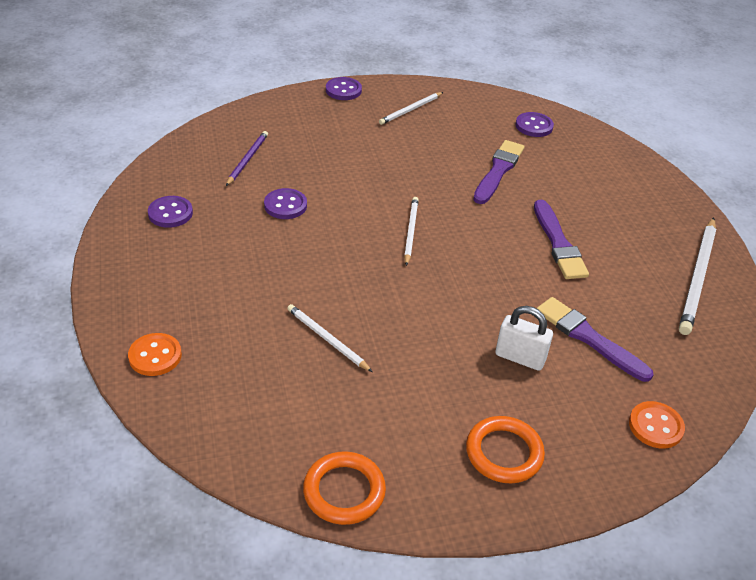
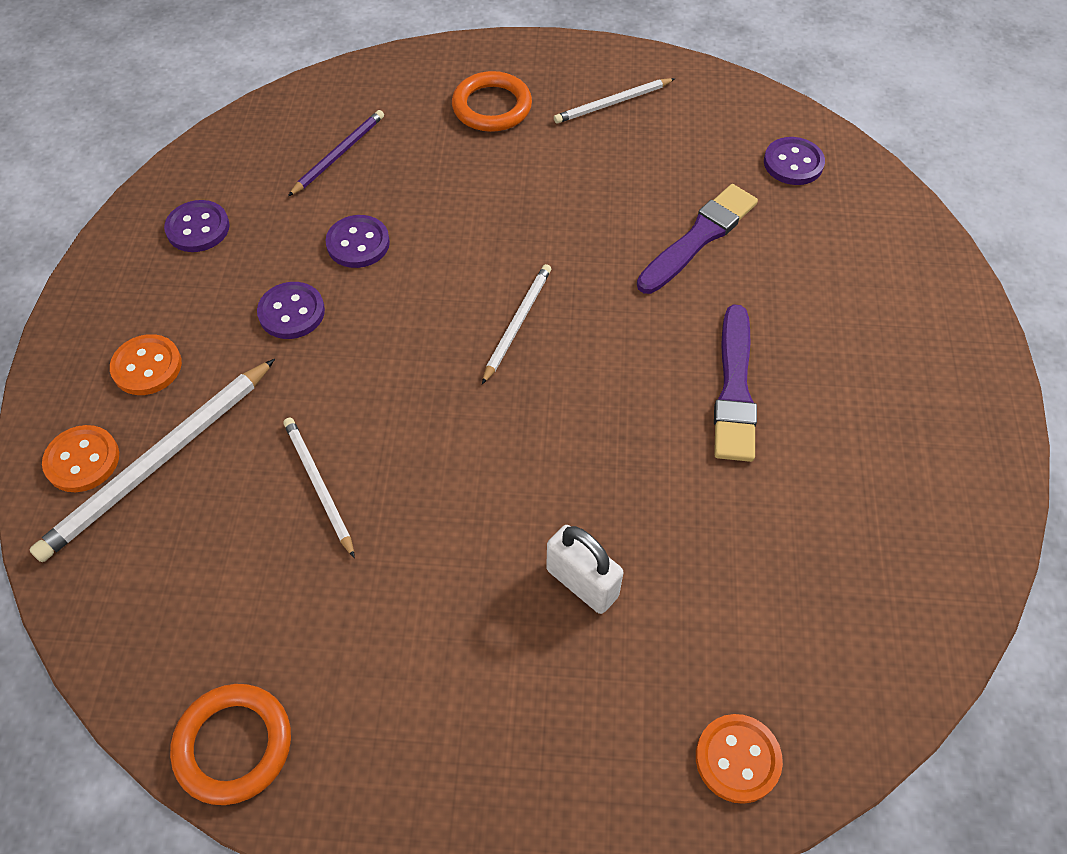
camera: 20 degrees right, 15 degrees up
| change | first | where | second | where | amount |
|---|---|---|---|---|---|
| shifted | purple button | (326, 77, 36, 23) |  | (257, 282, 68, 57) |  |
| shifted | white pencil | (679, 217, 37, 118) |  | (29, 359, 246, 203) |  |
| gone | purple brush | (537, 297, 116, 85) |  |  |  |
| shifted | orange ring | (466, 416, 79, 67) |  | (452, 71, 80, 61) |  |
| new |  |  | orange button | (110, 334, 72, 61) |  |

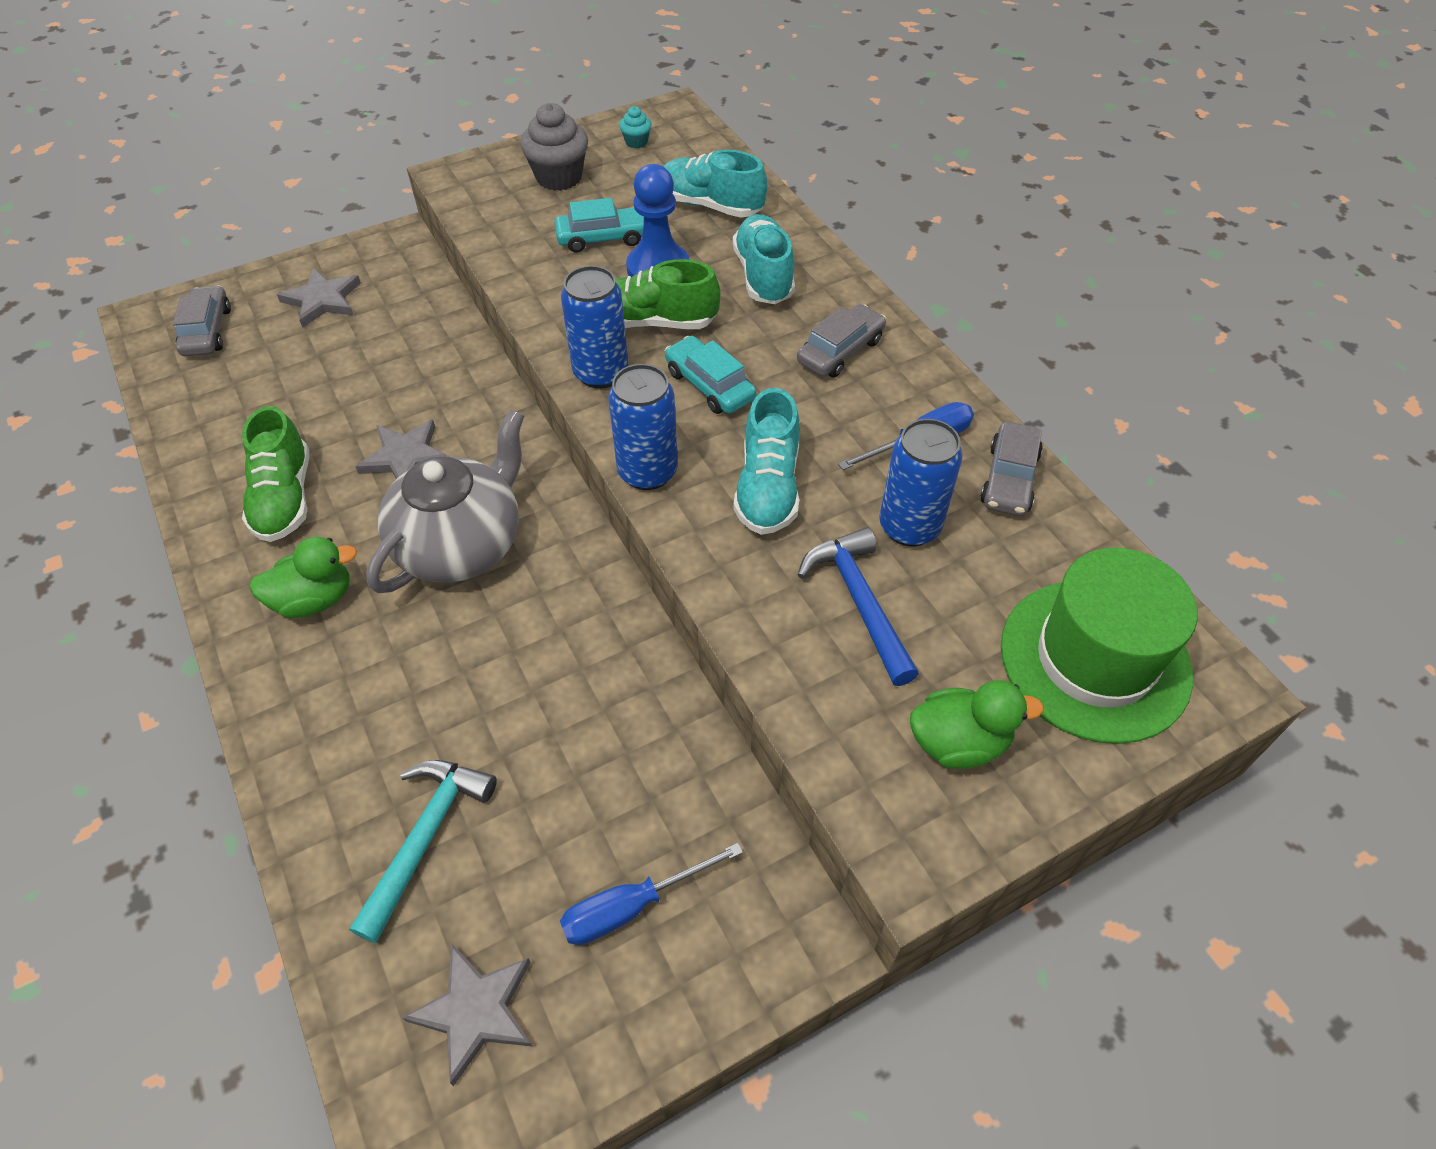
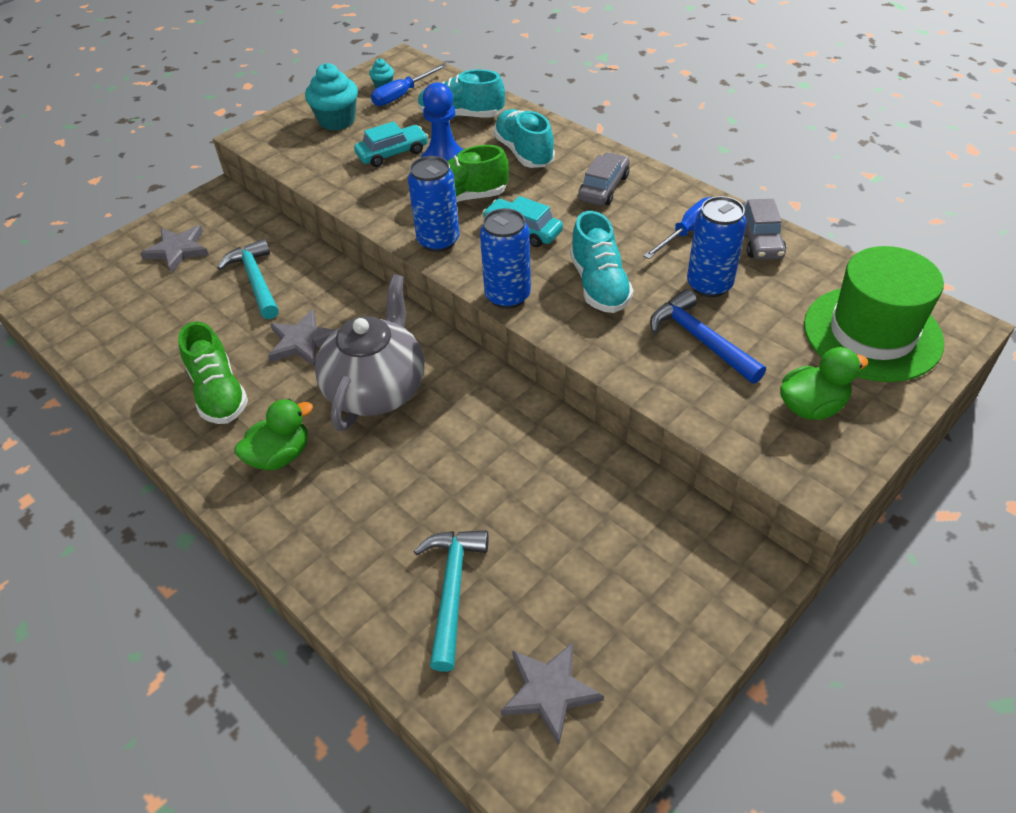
camera: 15 degrees left, 5 degrees down
| change | first | where | second | where | amount |
|---|---|---|---|---|---|
| repainted | grey cupcake | (520, 103, 68, 88) | turquoise cupcake | (305, 63, 53, 68) |  |
| gone | grey car | (173, 285, 58, 71) |  |  |  |
| shifted | blue screwdriver | (560, 843, 183, 102) |  | (371, 64, 75, 42) |  |
| new |  |  | turquoise hammer | (217, 239, 62, 80) |  |

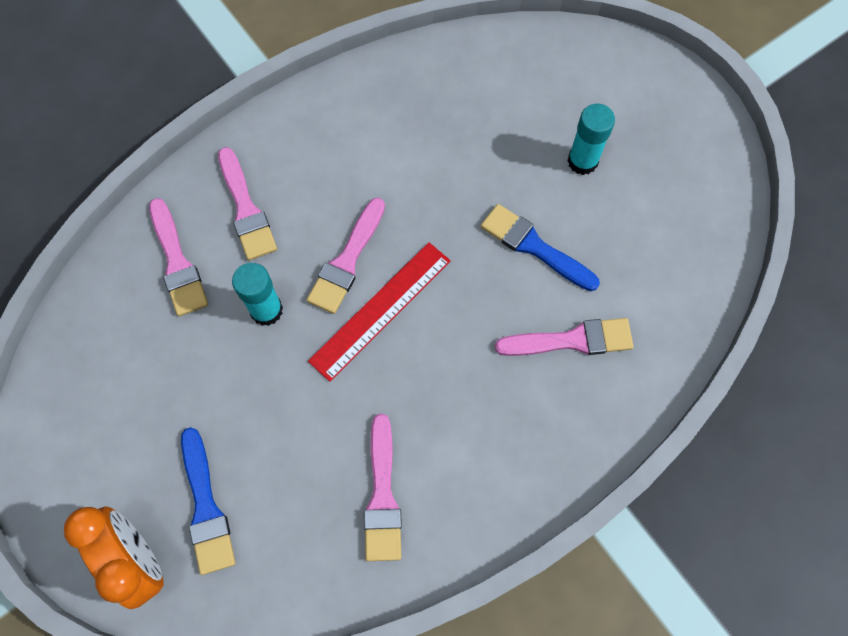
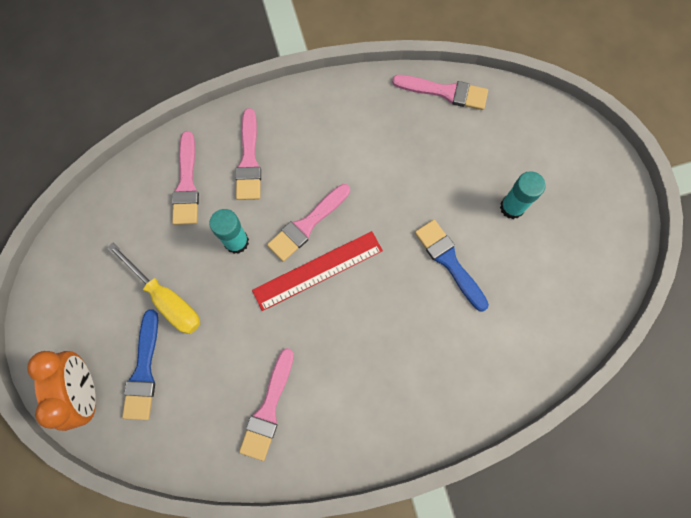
camera: 20 degrees right, 5 degrees up
| change | first | where | second | where | amount |
|---|---|---|---|---|---|
| shifted | pink brush | (495, 318, 139, 38) |  | (392, 75, 96, 35) |  |
| new |  |  | yellow screwdriver | (107, 243, 93, 91) |  |

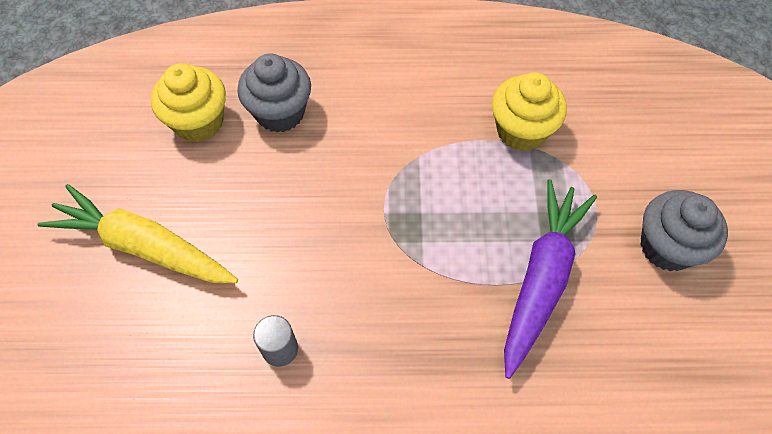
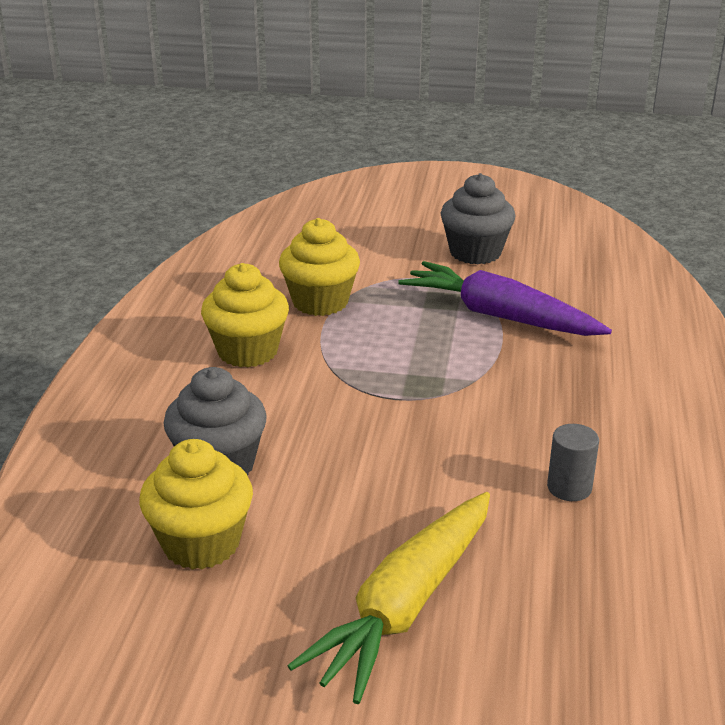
camera: 80 degrees left, 30 degrees down
| change | first | where | second | where | amount |
|---|---|---|---|---|---|
| new |  |  | yellow cupcake | (201, 263, 88, 104) |  |

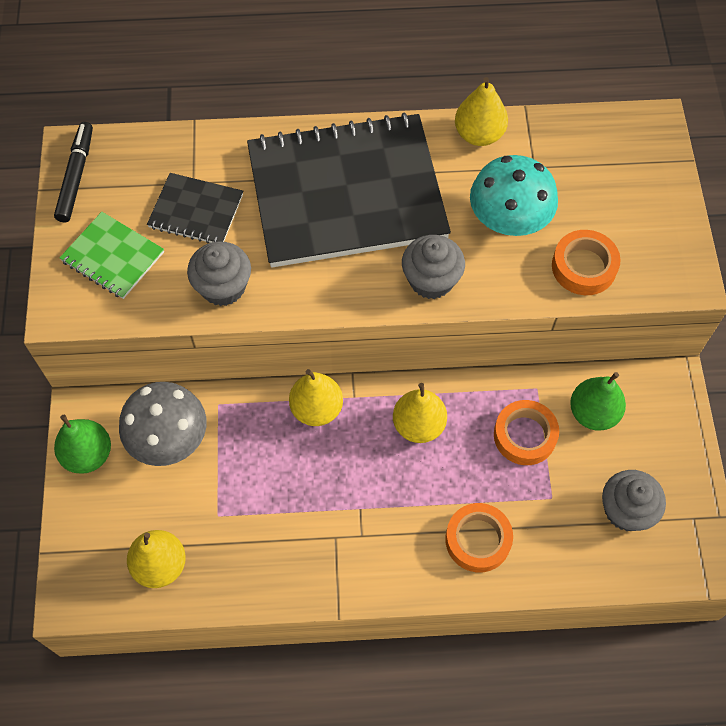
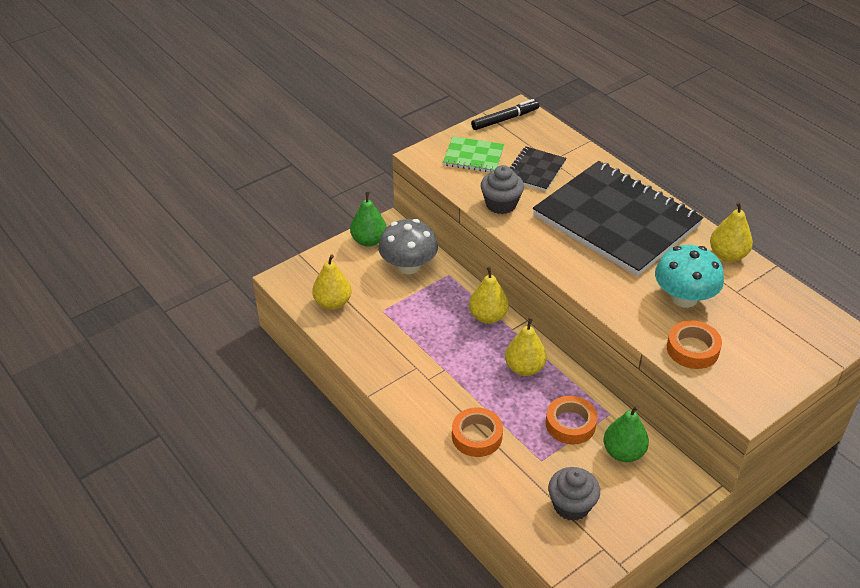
camera: 55 degrees right, 20 degrees down
| change | first | where | second | where | amount |
|---|---|---|---|---|---|
| rotated | black notebook | (147, 173, 96, 70) |  | (510, 147, 57, 44) | 45 degrees clockwise |
| rotated | green notebook | (60, 212, 104, 87) |  | (443, 137, 61, 35) | 75 degrees counterclockwise |
| gone | grey cupcake | (402, 235, 63, 64) |  |  |  |

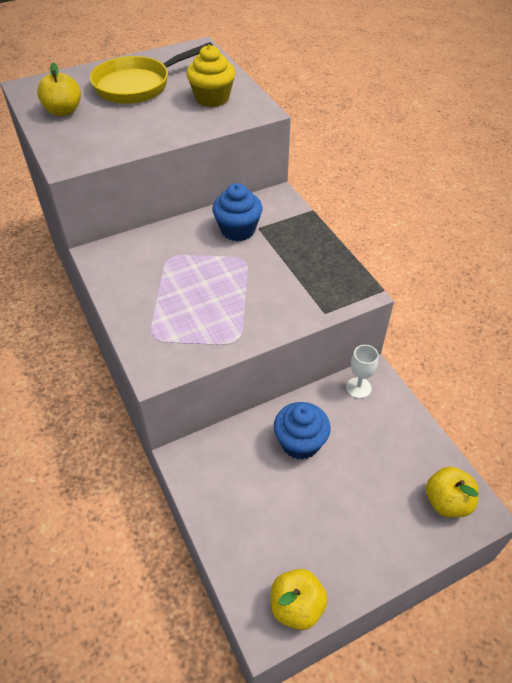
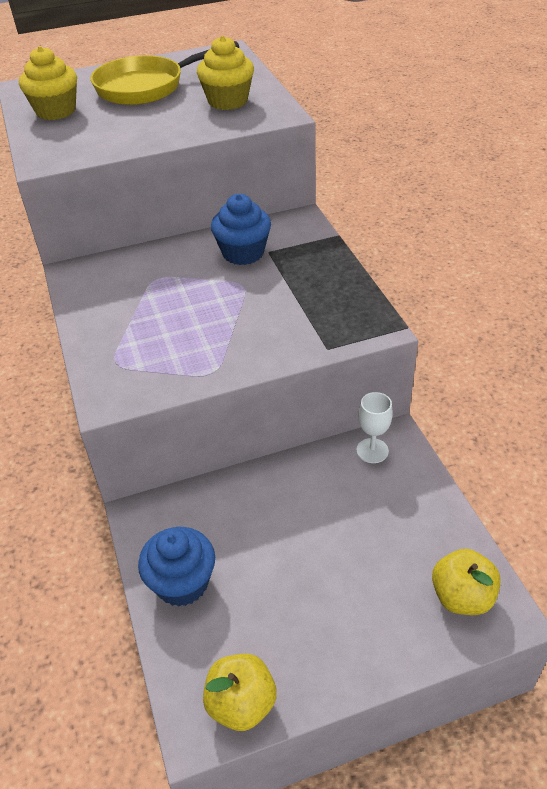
camera: 10 degrees right, 5 degrees down
| change | first | where | second | where | amount |
|---|---|---|---|---|---|
| swapped | yellow apple | (37, 62, 44, 54) | yellow cupcake | (19, 46, 58, 74) |  |
| shifted | blue cupcake | (274, 402, 57, 58) |  | (138, 527, 77, 80) |  |

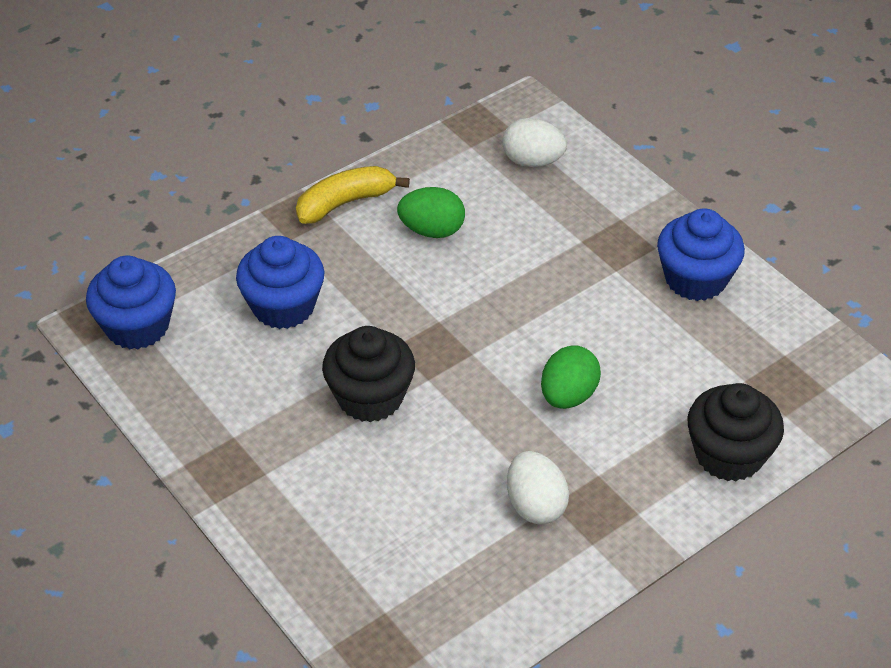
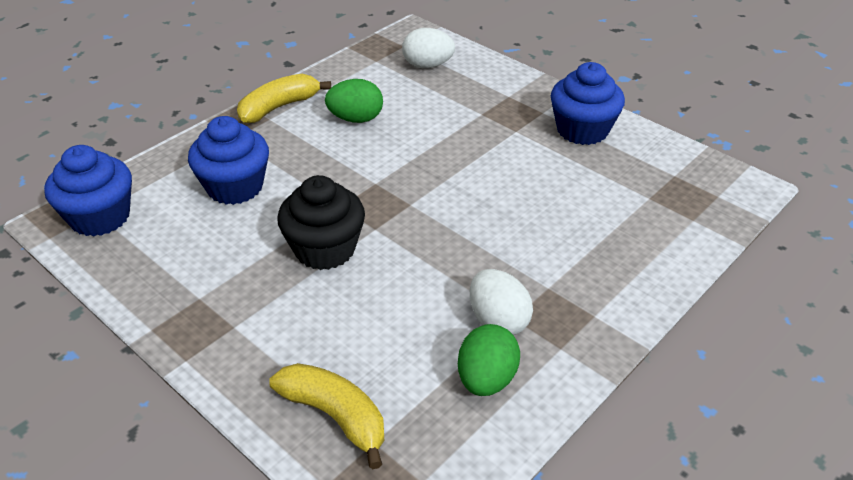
camera: 10 degrees left, 5 degrees down
| change | first | where | second | where | amount |
|---|---|---|---|---|---|
| shifted | green egg | (541, 345, 60, 64) |  | (458, 324, 62, 72) |  |
| gone | black cupcake | (688, 383, 96, 98) |  |  |  |
| new |  |  | yellow banana | (269, 363, 115, 106) |  |

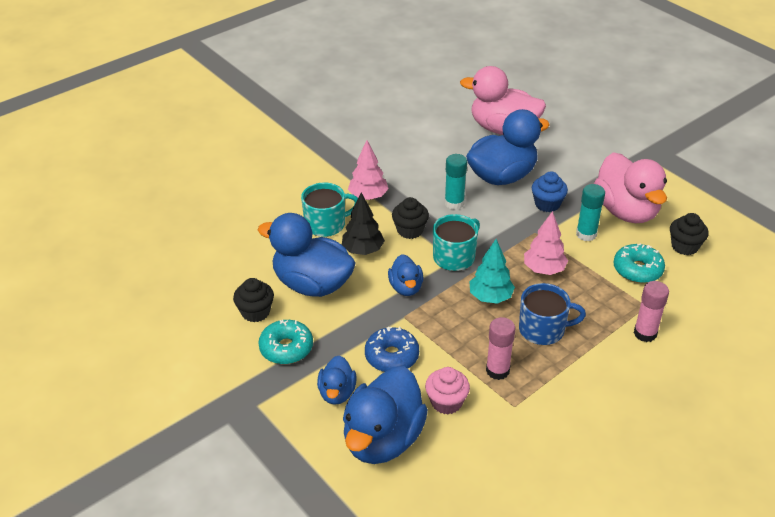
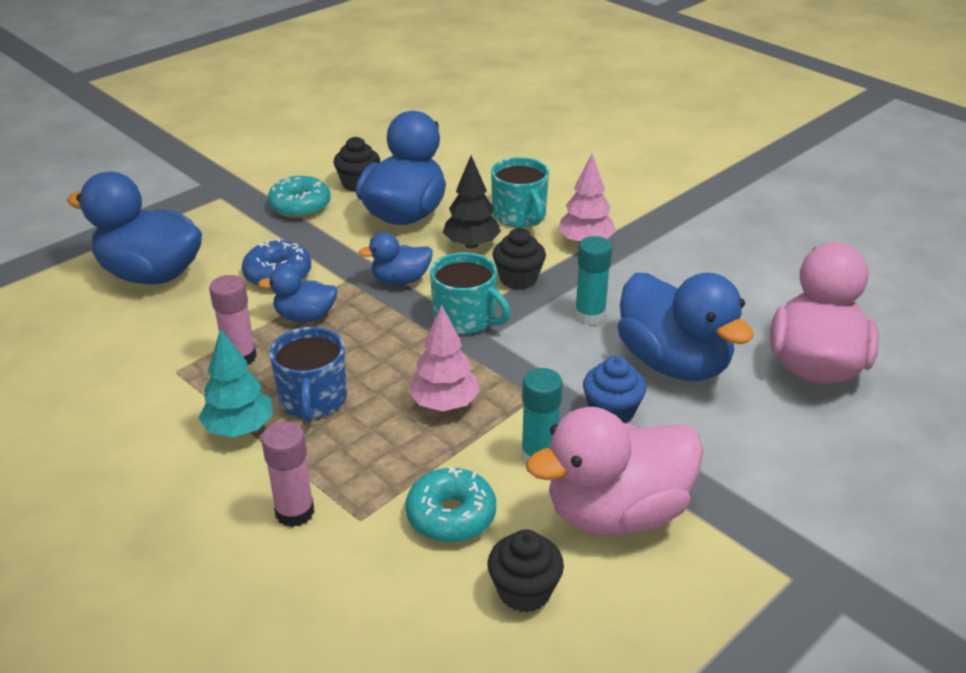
camera: 85 degrees right, 5 degrees down
| change | first | where | second | where | amount |
|---|---|---|---|---|---|
| shifted | turquoise tree | (469, 239, 46, 65) |  | (199, 328, 74, 109) |  |
| shifted | blue duck | (317, 355, 40, 50) |  | (258, 265, 80, 57) |  |
| gone | pink cupcake | (425, 367, 45, 47) |  |  |  |

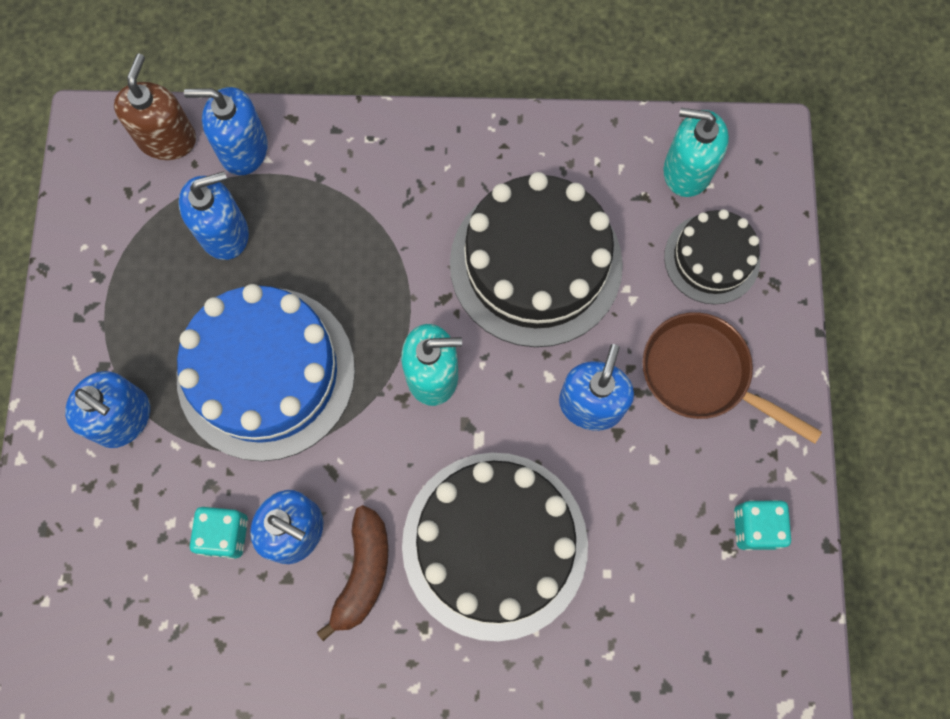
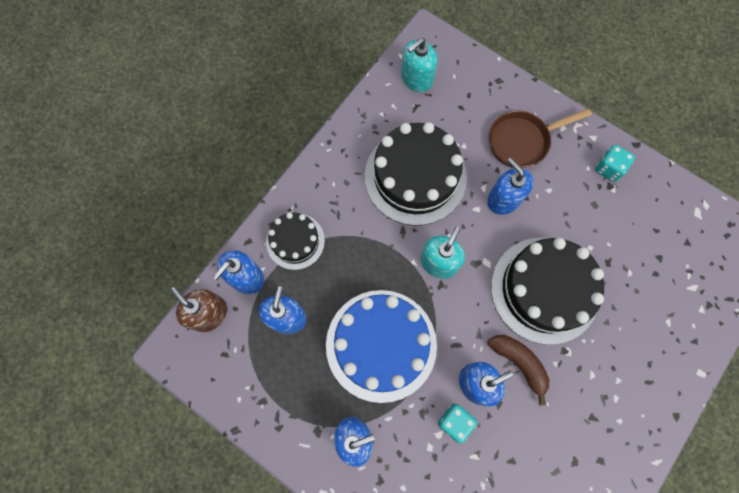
camera: 55 degrees left, 0 degrees up
| change | first | where | second | where | amount |
|---|---|---|---|---|---|
| shifted | black cake | (664, 209, 96, 95) |  | (266, 213, 59, 57) |  |

